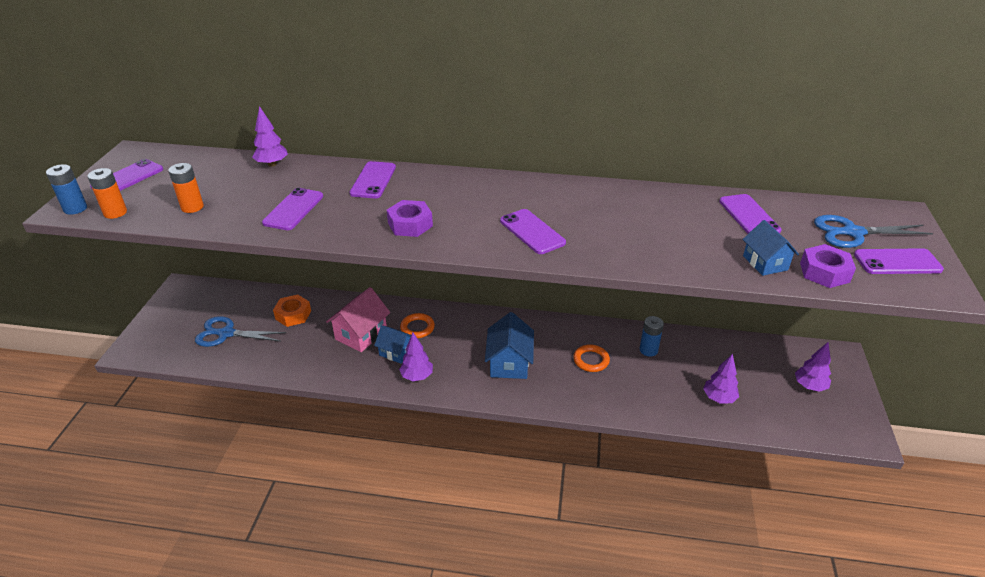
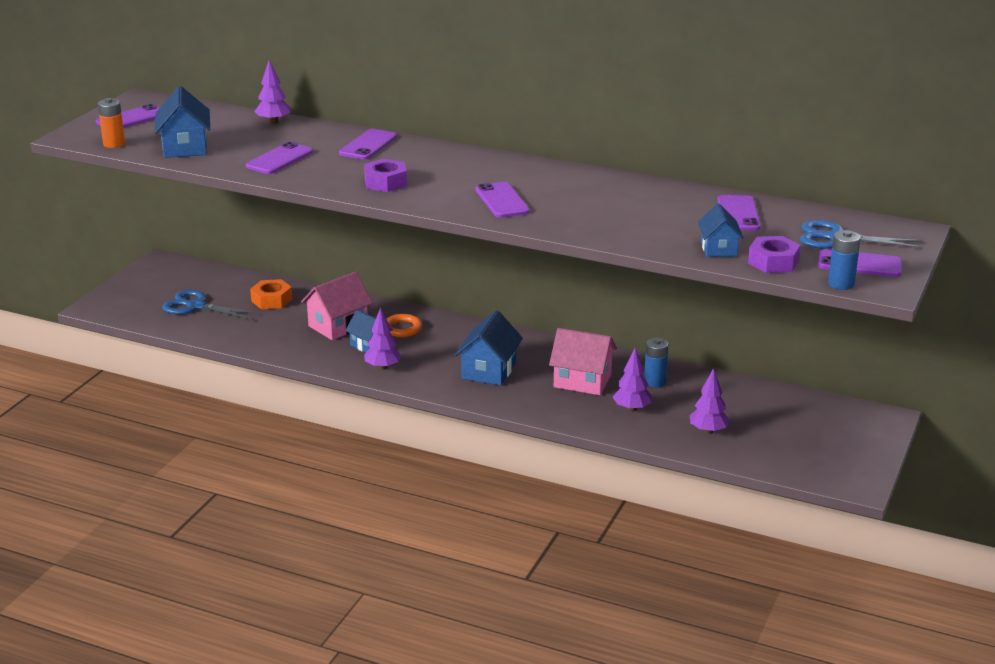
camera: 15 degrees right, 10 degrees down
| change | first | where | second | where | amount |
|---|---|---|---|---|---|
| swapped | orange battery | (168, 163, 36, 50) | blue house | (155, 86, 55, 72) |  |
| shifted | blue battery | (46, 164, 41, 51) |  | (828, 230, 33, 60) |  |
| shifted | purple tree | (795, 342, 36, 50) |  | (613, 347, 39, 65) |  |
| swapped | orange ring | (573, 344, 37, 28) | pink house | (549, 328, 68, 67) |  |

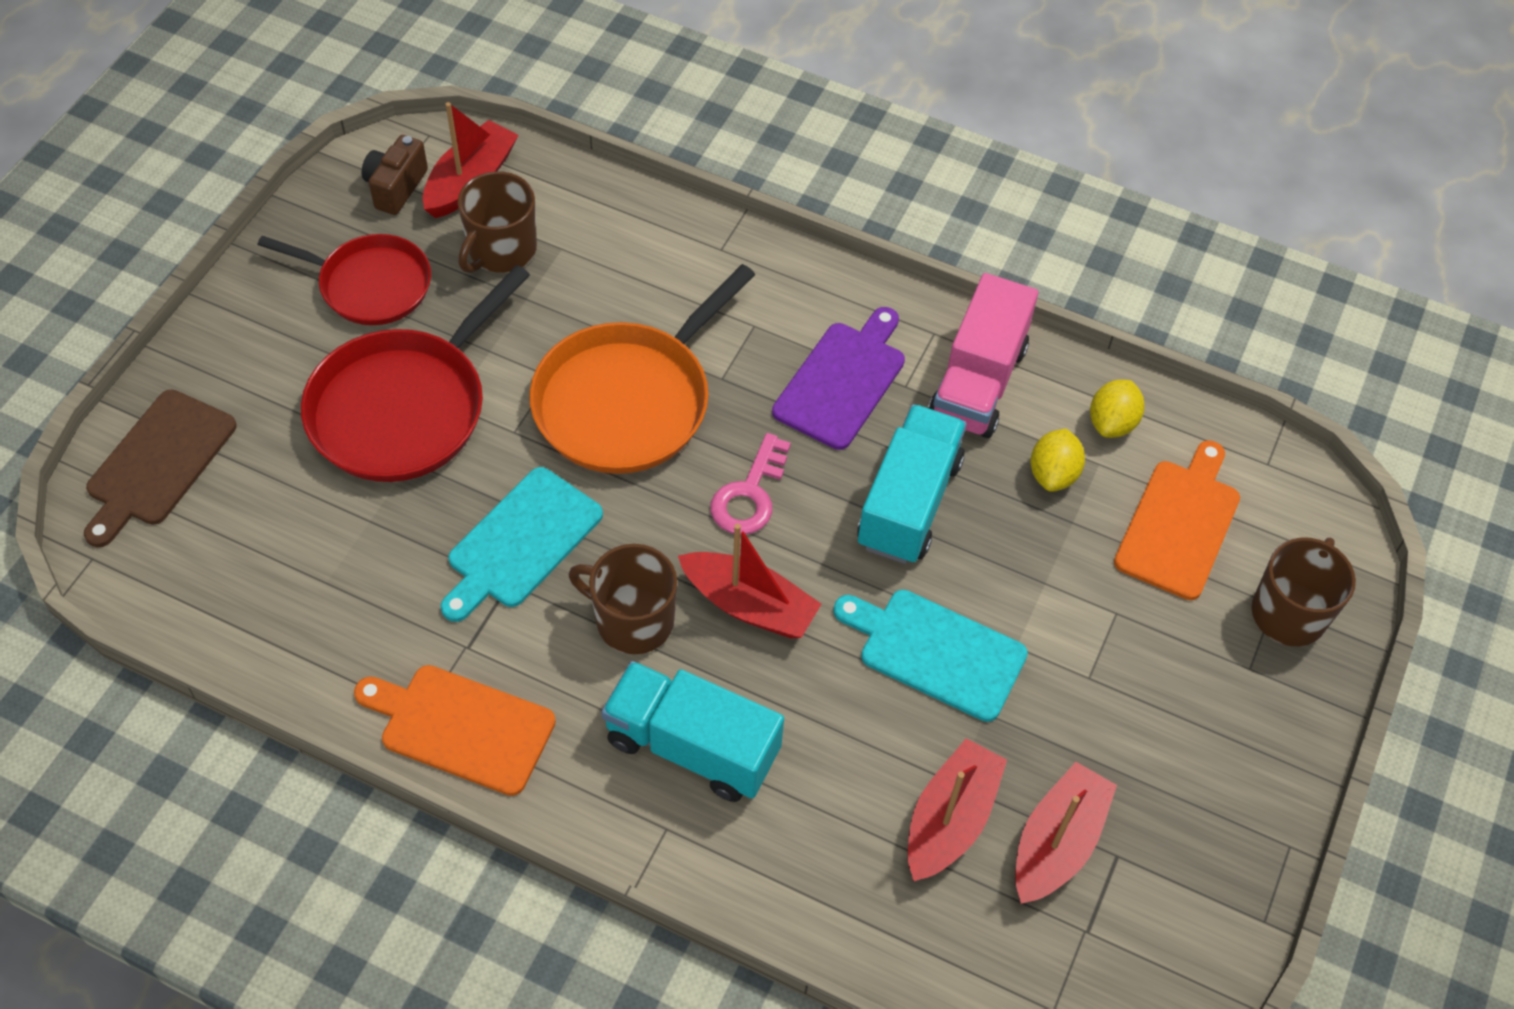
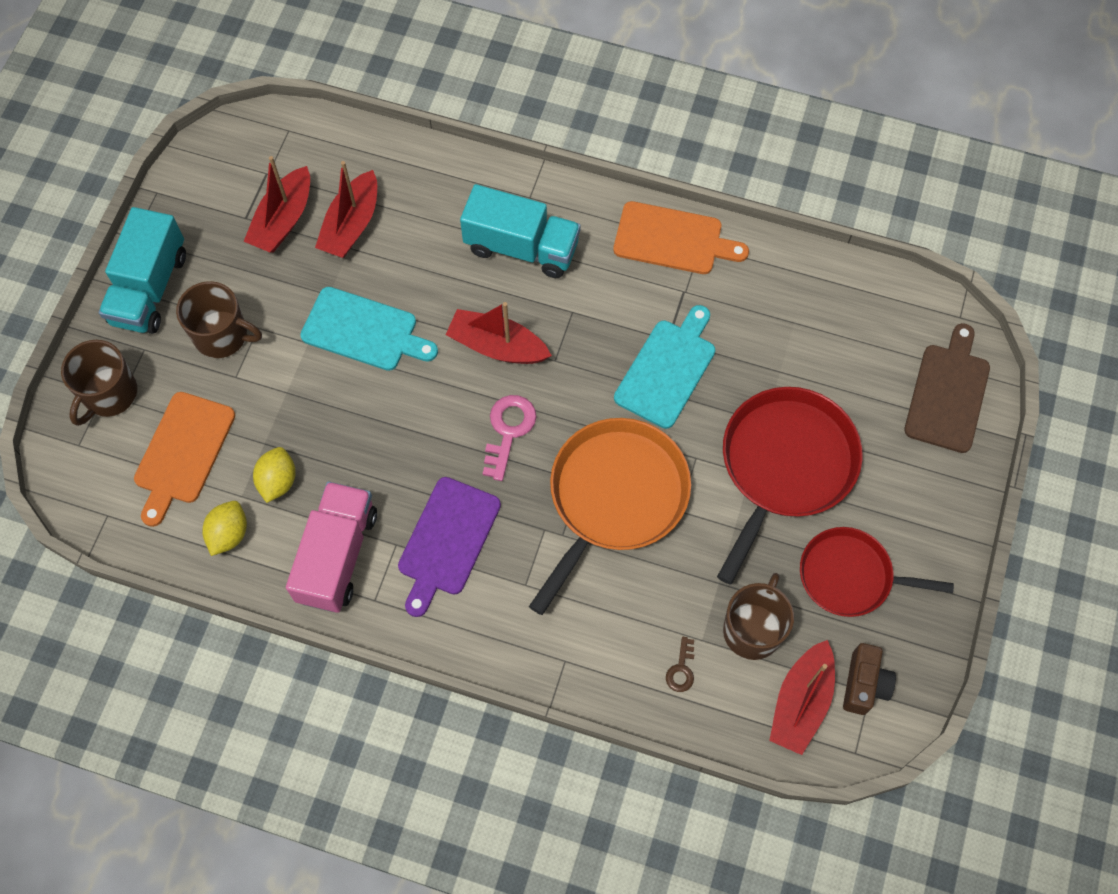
camera: 175 degrees right, 10 degrees up
| change | first | where | second | where | amount |
|---|---|---|---|---|---|
| shifted | turquoise truck | (857, 404, 110, 160) |  | (99, 207, 87, 127) |  |
| shifted | brown mug | (568, 544, 109, 110) |  | (176, 281, 86, 77) |  |
| new |  |  | brown key | (666, 637, 28, 55) |  |

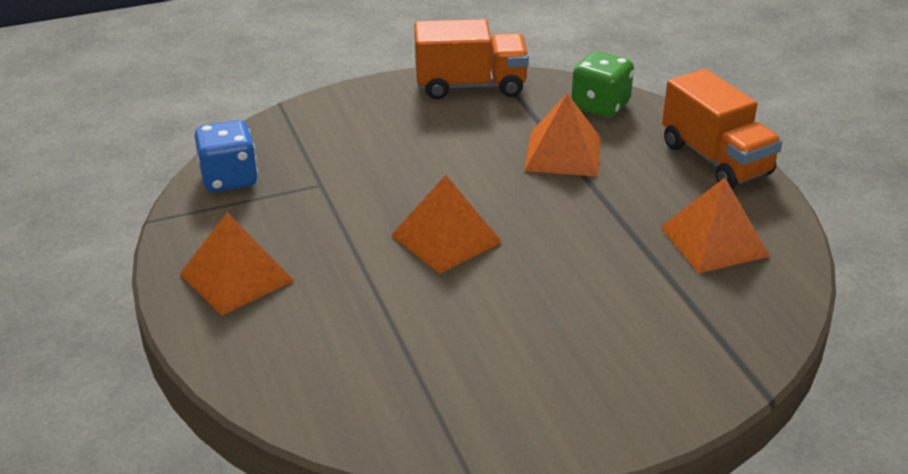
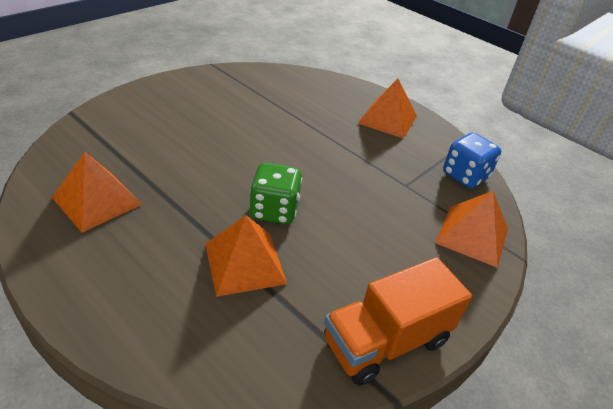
camera: 150 degrees right, 5 degrees up
| change | first | where | second | where | amount |
|---|---|---|---|---|---|
| shifted | green dice | (571, 51, 63, 67) |  | (250, 163, 52, 61) |  |
| gone | orange truck | (662, 69, 120, 120) |  |  |  |
| shifted | orange pyramid | (391, 175, 111, 99) |  | (435, 191, 73, 77) |  |

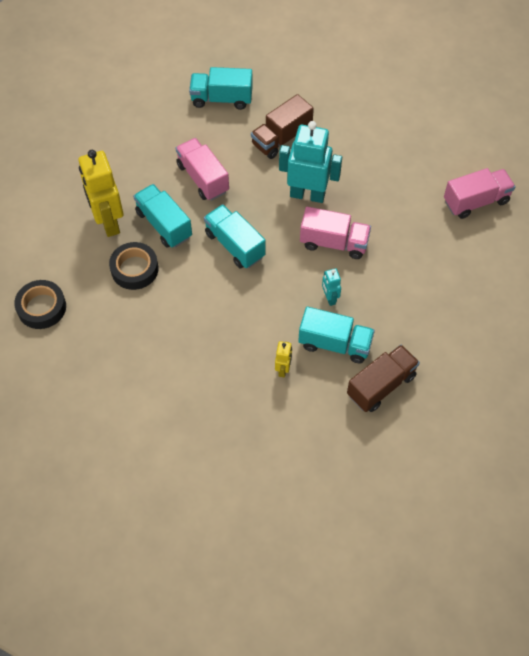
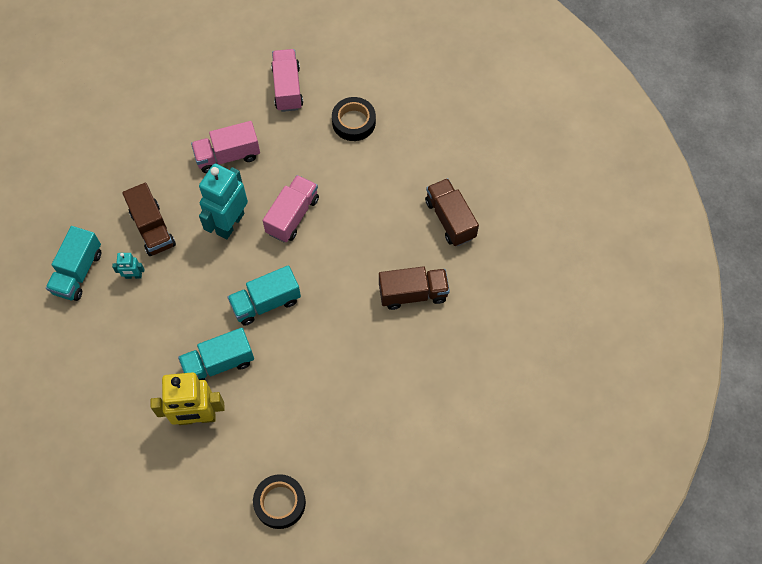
camera: 75 degrees left, 5 degrees up
| change | first | where | second | where | amount |
|---|---|---|---|---|---|
| shifted | pink truck | (175, 138, 54, 63) |  | (191, 121, 69, 52) |  |
| shifted | black tape | (109, 242, 50, 48) |  | (332, 97, 44, 44) |  |
| shifted | turquoise robot | (322, 268, 19, 38) |  | (112, 253, 32, 26) |  |
| gone | turquoise truck | (298, 307, 77, 56) |  |  |  |
| swapped | yellow robot | (275, 341, 17, 37) | brown truck | (379, 266, 71, 44) |  |

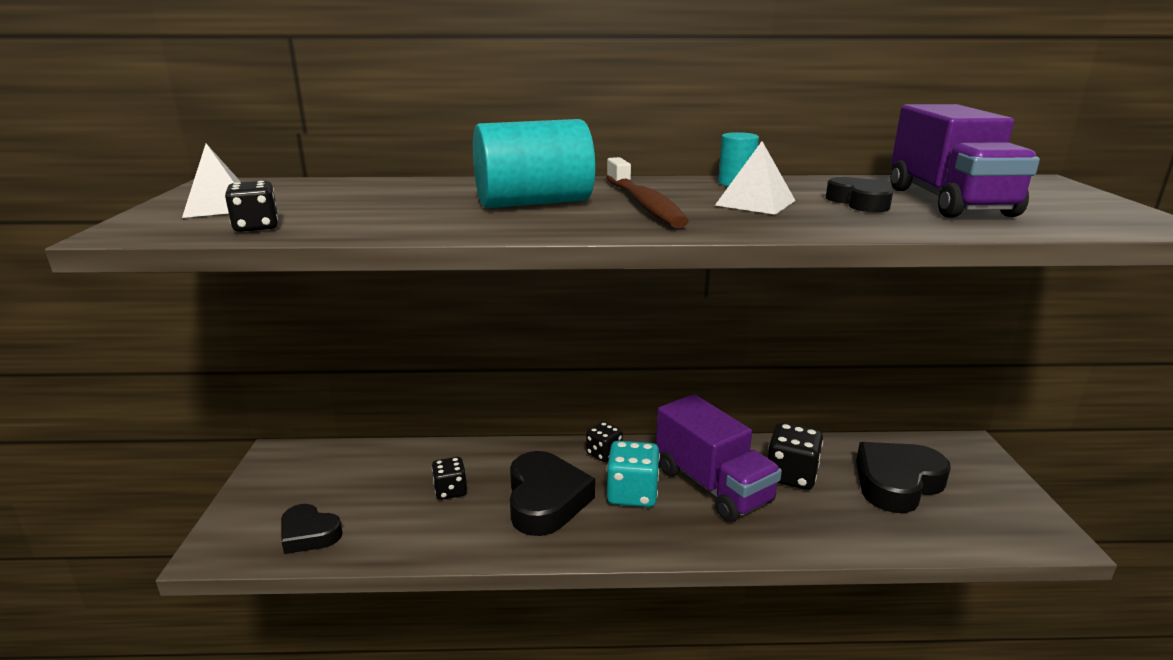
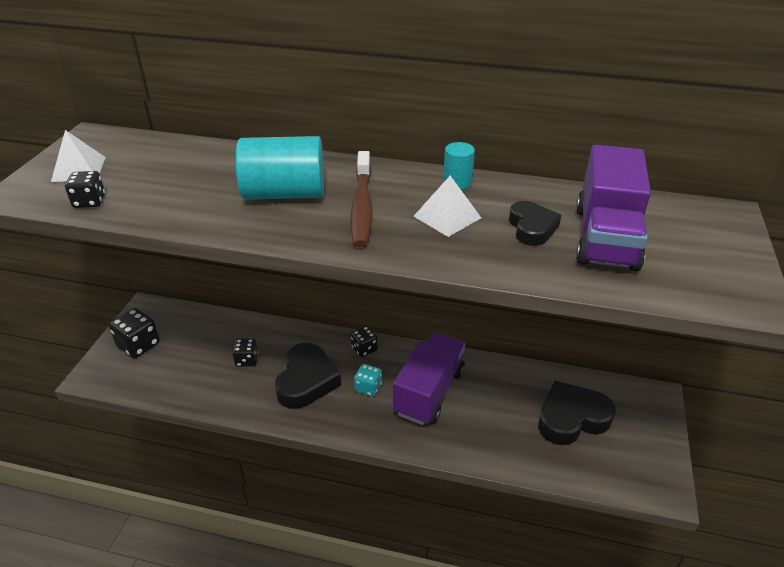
camera: 15 degrees right, 15 degrees up
| change | first | where | second | where | amount |
|---|---|---|---|---|---|
| rotated | purple truck | (656, 394, 126, 128) |  | (393, 333, 72, 92) | 135 degrees counterclockwise |
| shifted | black dice | (768, 423, 55, 67) |  | (109, 308, 51, 50) |  |
| scaled | turquoise dice | (607, 441, 53, 66) |  | (354, 364, 28, 33) | x0.63 |
| gone | black heart | (281, 504, 62, 50) |  |  |  |

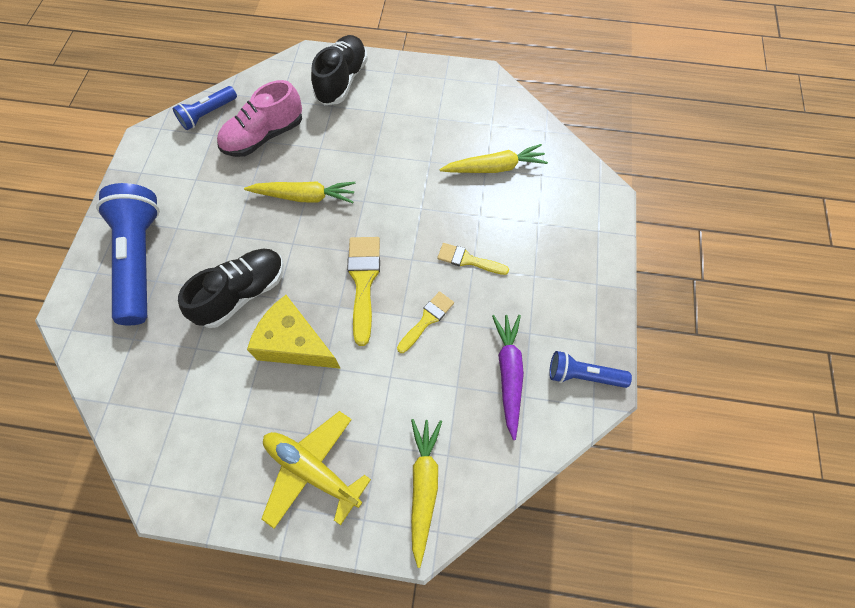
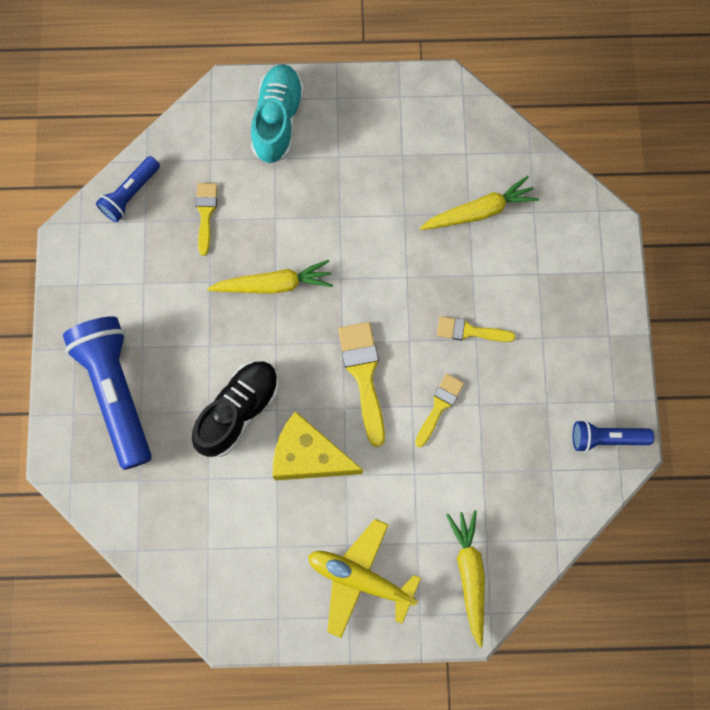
camera: 10 degrees left, 10 degrees up
| change | first | where | second | where | amount |
|---|---|---|---|---|---|
| repainted | black shoe | (311, 35, 57, 70) | turquoise shoe | (251, 64, 53, 100) |  |
| swapped | pink shoe | (217, 80, 85, 77) | yellow brush | (195, 183, 22, 73) |  |
| gone | purple carrot | (492, 315, 32, 125) |  |  |  |

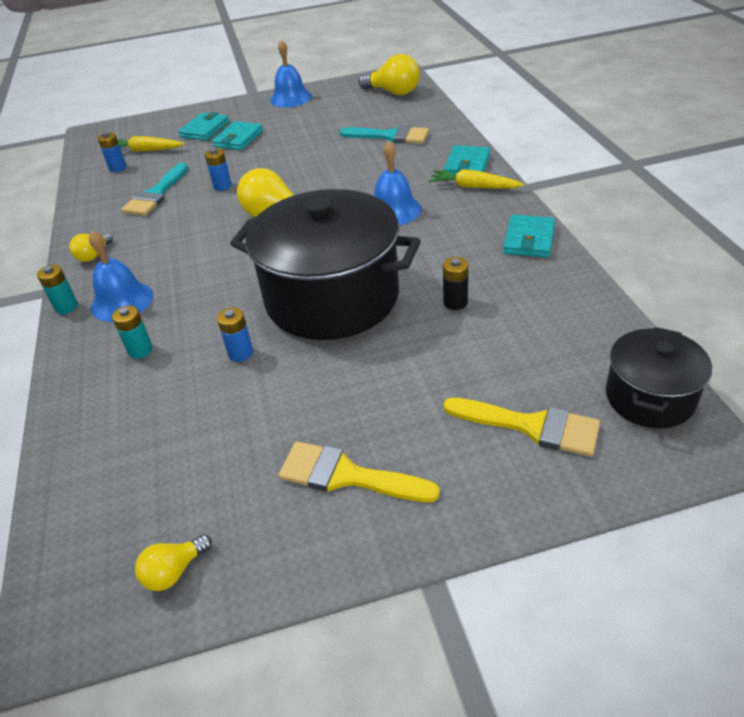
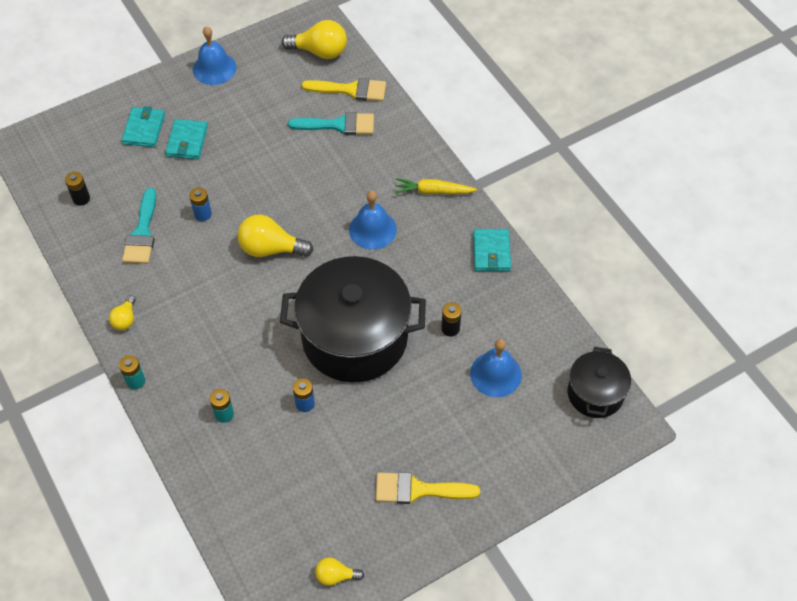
camera: 20 degrees left, 15 degrees up
| change | first | where | second | where | amount |
|---|---|---|---|---|---|
| repainted | blue battery | (97, 132, 30, 40) | black battery | (65, 172, 25, 34) |  |
| gone | yellow carrot | (117, 136, 68, 16) |  |  |  |
| gone | turquoise wallet | (444, 145, 46, 30) |  |  |  |
| shifted | blue bell | (89, 231, 64, 91) |  | (470, 339, 52, 58) |  |
| shifted | yellow brush | (443, 398, 157, 59) |  | (302, 78, 84, 23) |  |
| rotated | yellow light bulb | (135, 534, 77, 57) |  | (315, 557, 49, 29) | 60 degrees clockwise |

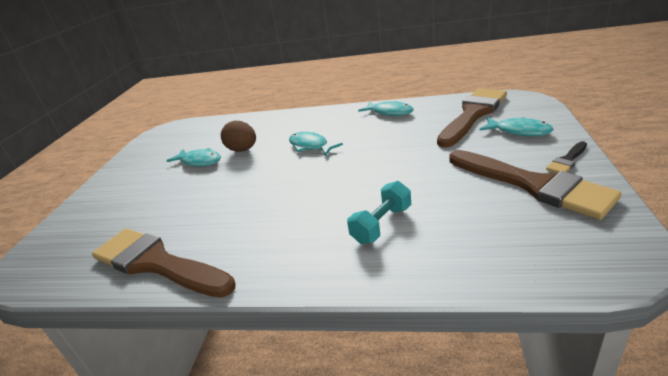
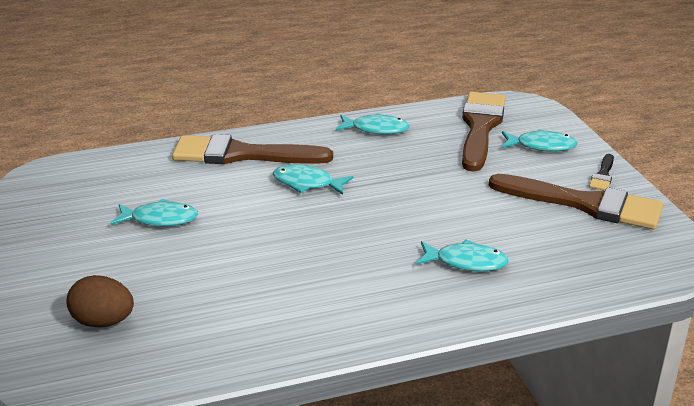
camera: 30 degrees left, 0 degrees up
| change | first | where | second | where | amount |
|---|---|---|---|---|---|
| shifted | brown egg | (221, 121, 35, 31) |  | (66, 275, 68, 52) |  |
| swapped | turquoise dumbbell | (347, 181, 64, 63) | turquoise fish | (417, 239, 92, 33) |  |
| shifted | brown brush | (92, 229, 143, 69) |  | (172, 134, 161, 30) |  |

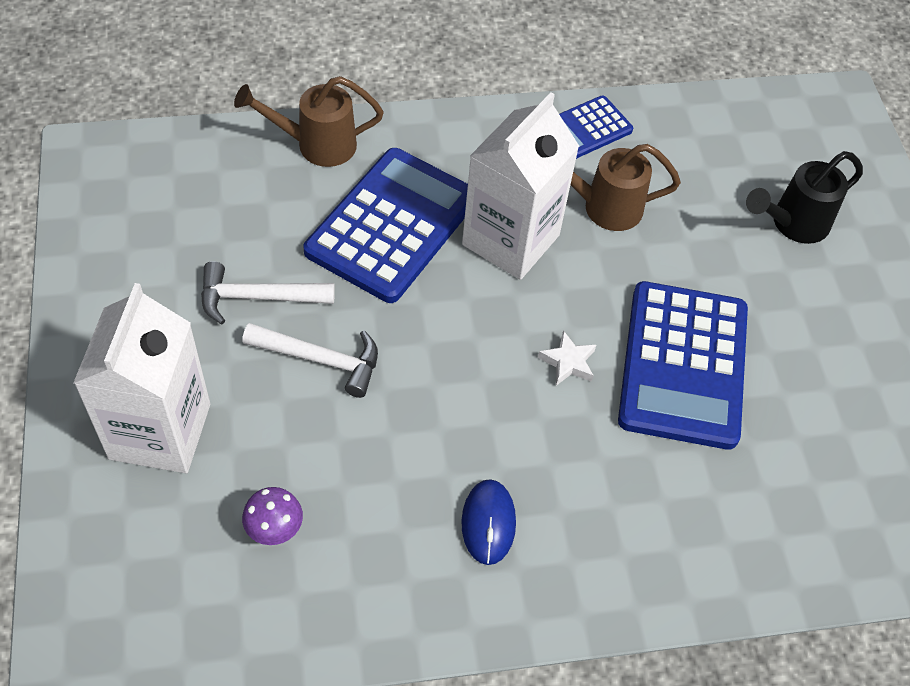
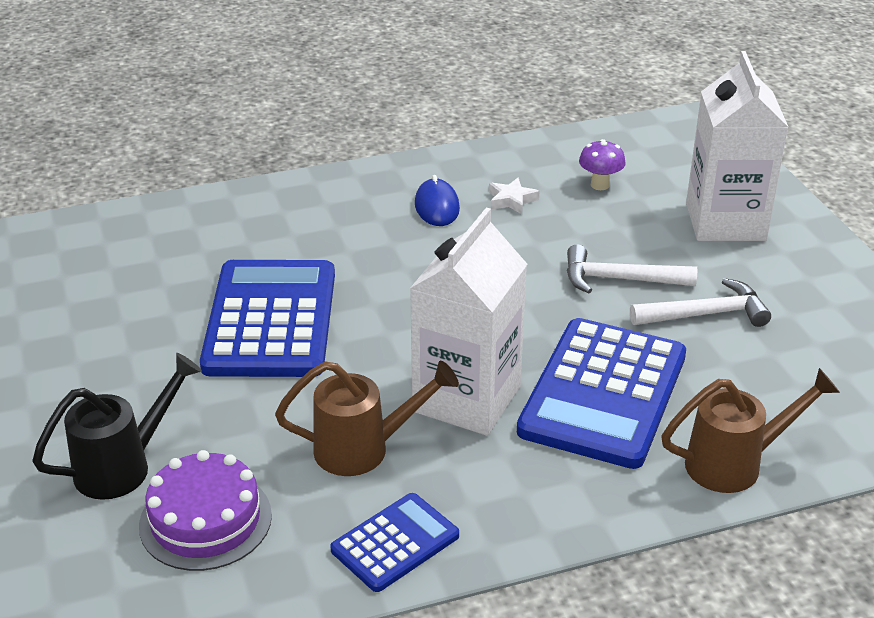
camera: 175 degrees right, 20 degrees down
| change | first | where | second | where | amount |
|---|---|---|---|---|---|
| shifted | white star | (538, 330, 58, 56) |  | (489, 178, 50, 36) |  |
| new |  |  | purple cake | (139, 450, 133, 121) |  |

